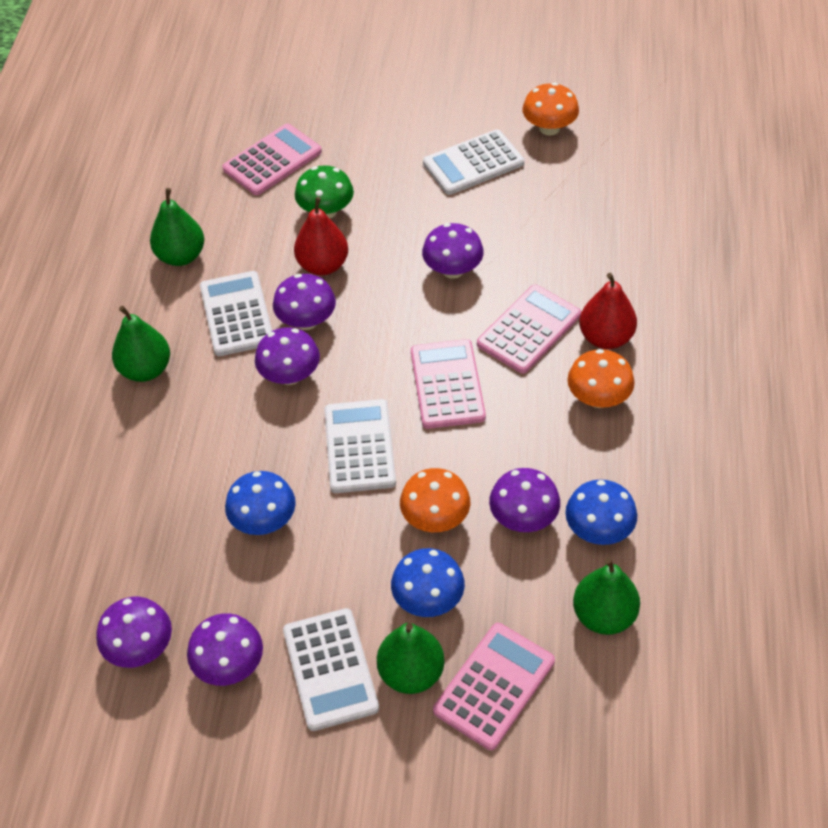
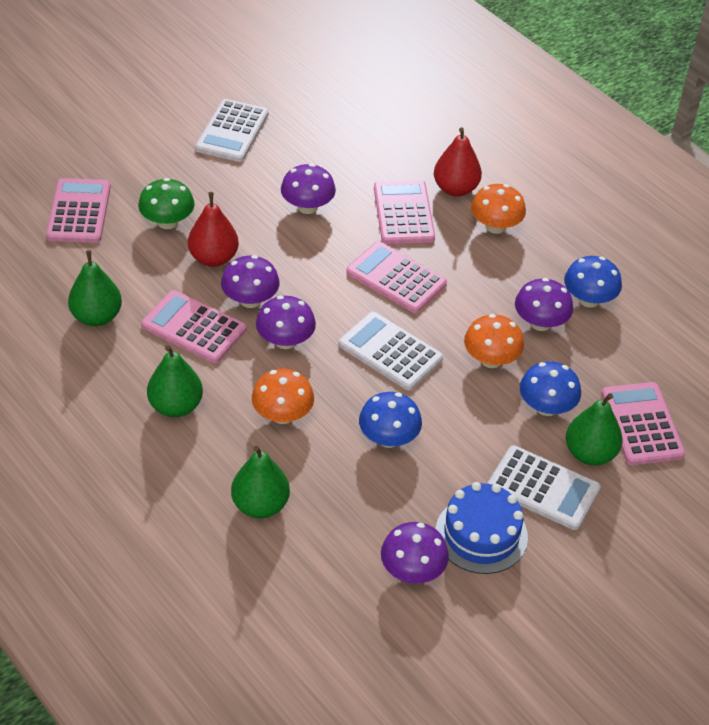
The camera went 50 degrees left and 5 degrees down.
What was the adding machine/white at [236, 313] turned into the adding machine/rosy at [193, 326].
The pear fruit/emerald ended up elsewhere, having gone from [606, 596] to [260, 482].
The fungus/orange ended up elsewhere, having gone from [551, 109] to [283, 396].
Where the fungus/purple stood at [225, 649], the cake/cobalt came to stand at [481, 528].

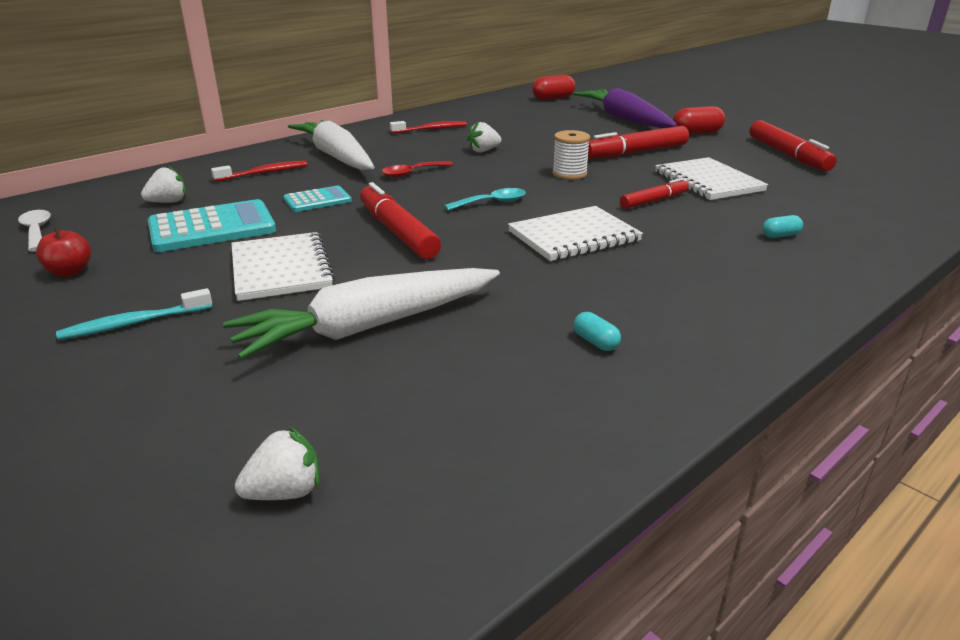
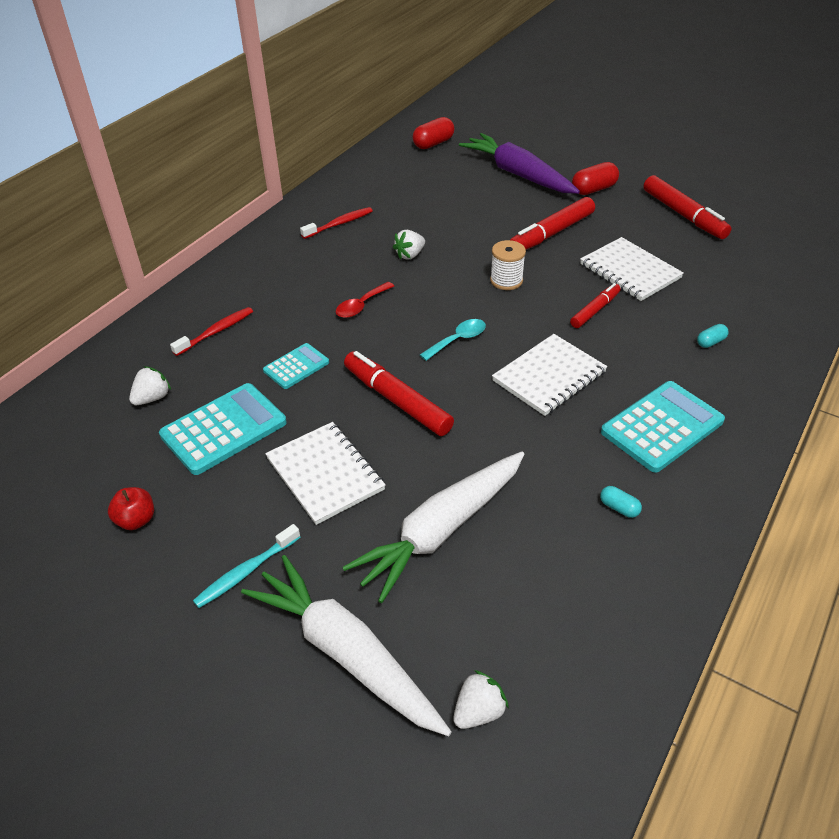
The camera went 15 degrees left and 15 degrees up.
The root vegetable/white ended up elsewhere, having gone from [331, 145] to [346, 645].
The second view gained the adding machine/turquoise at [663, 427].
The second view lost the teaspoon/white at [34, 230].

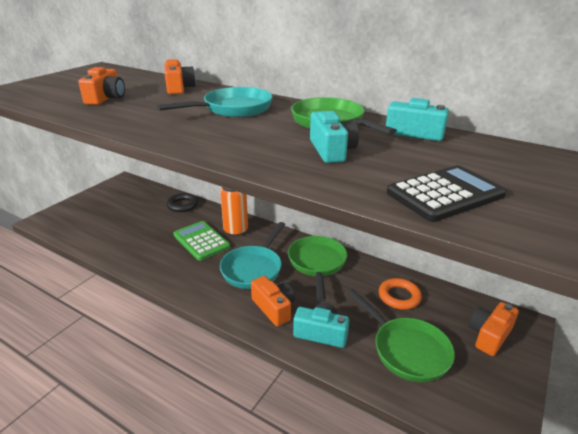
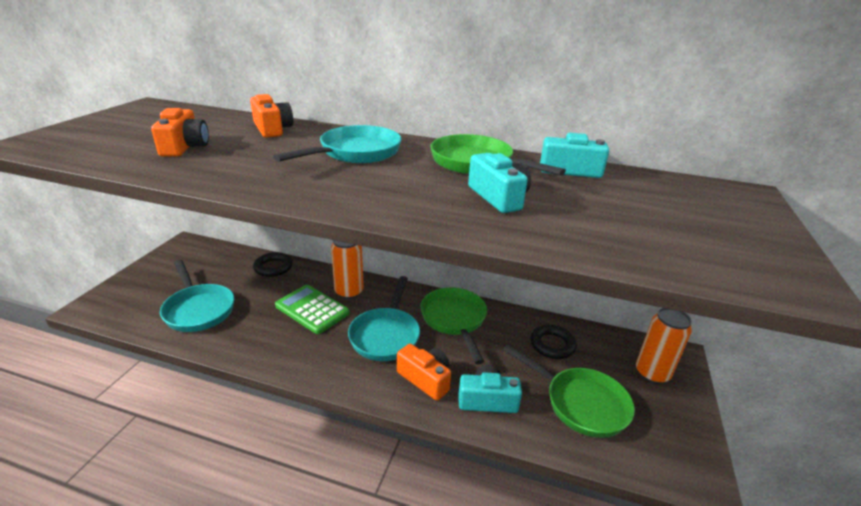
The camera went 15 degrees left and 0 degrees up.
The second view gained the pan/turquoise at [197, 296].
What was the torus/orange at [400, 294] turned into the torus/jet-black at [553, 342].
Where the compact camera/orange stood at [493, 329], the tin/orange came to stand at [664, 346].
The second view lost the adding machine/jet-black at [447, 193].

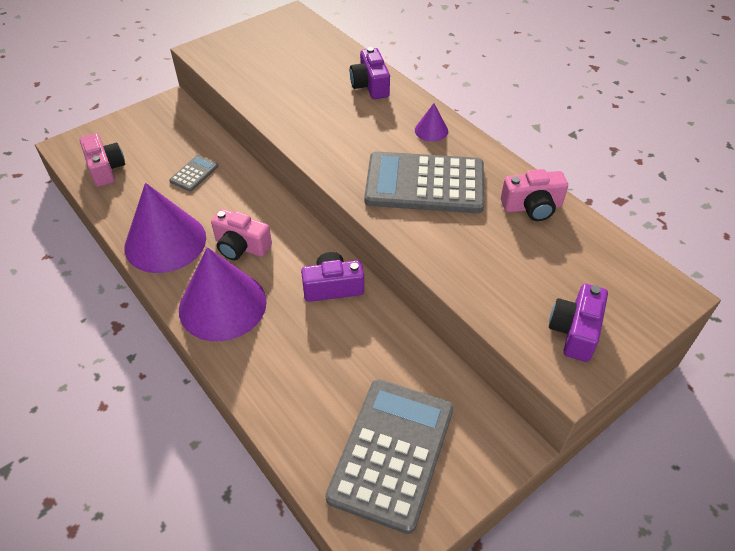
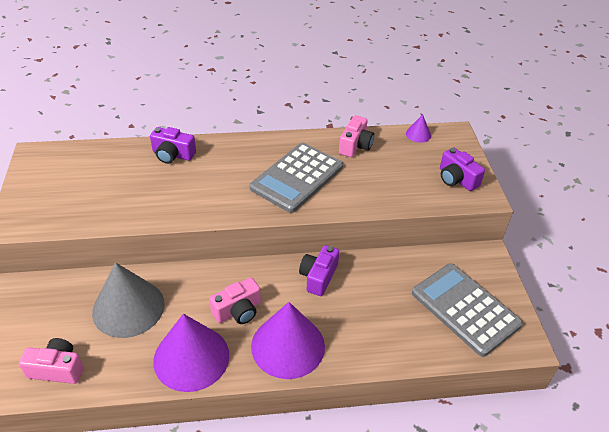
The camera went 60 degrees left and 5 degrees down.
Where the adding machine/grey stood at [193, 173], the solid cone/grey came to stand at [128, 300].
The solid cone/purple ended up elsewhere, having gone from [431, 122] to [418, 128].

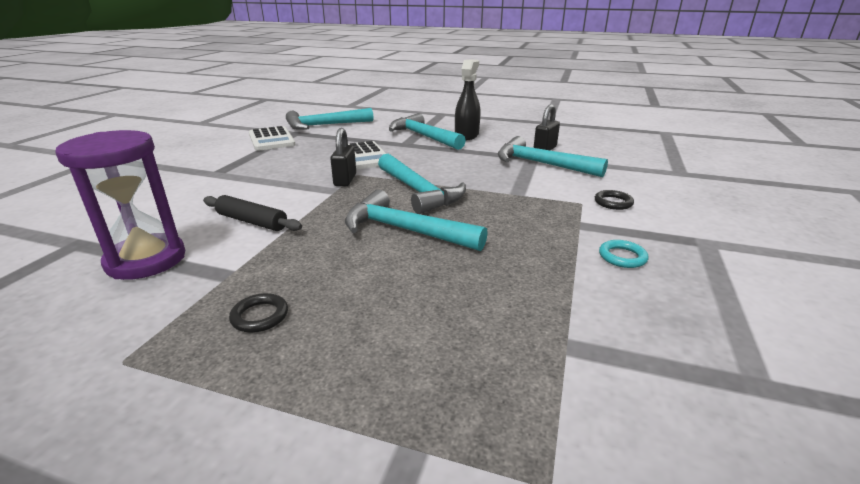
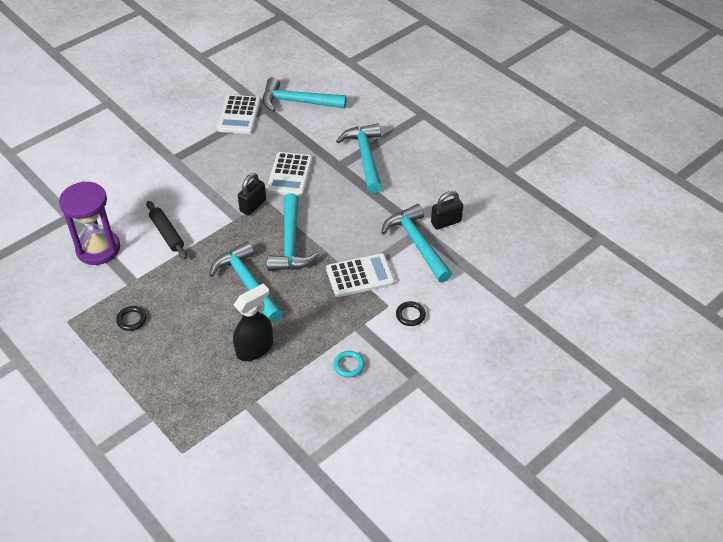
The camera went 30 degrees right and 20 degrees up.
The spray cleaner/jet-black ended up elsewhere, having gone from [468, 99] to [253, 322].
The second view gained the adding machine/white at [360, 275].

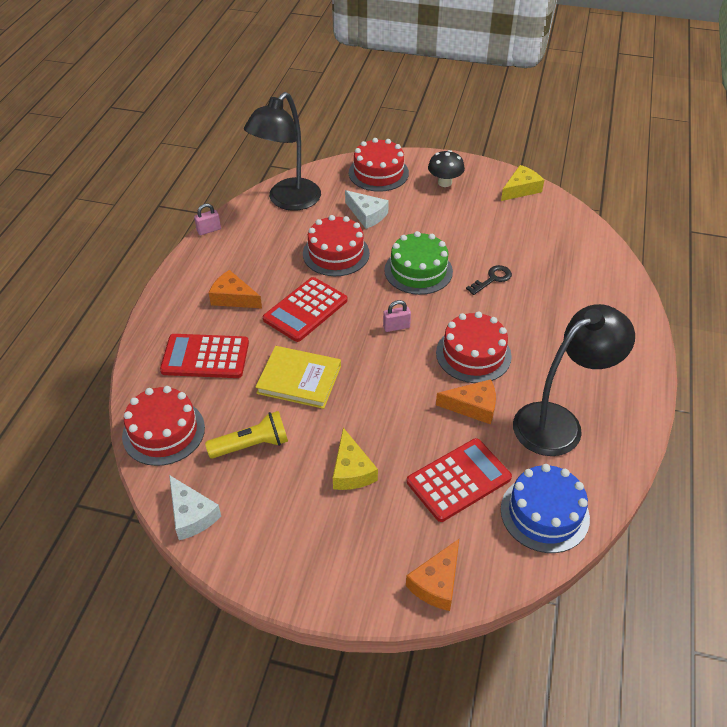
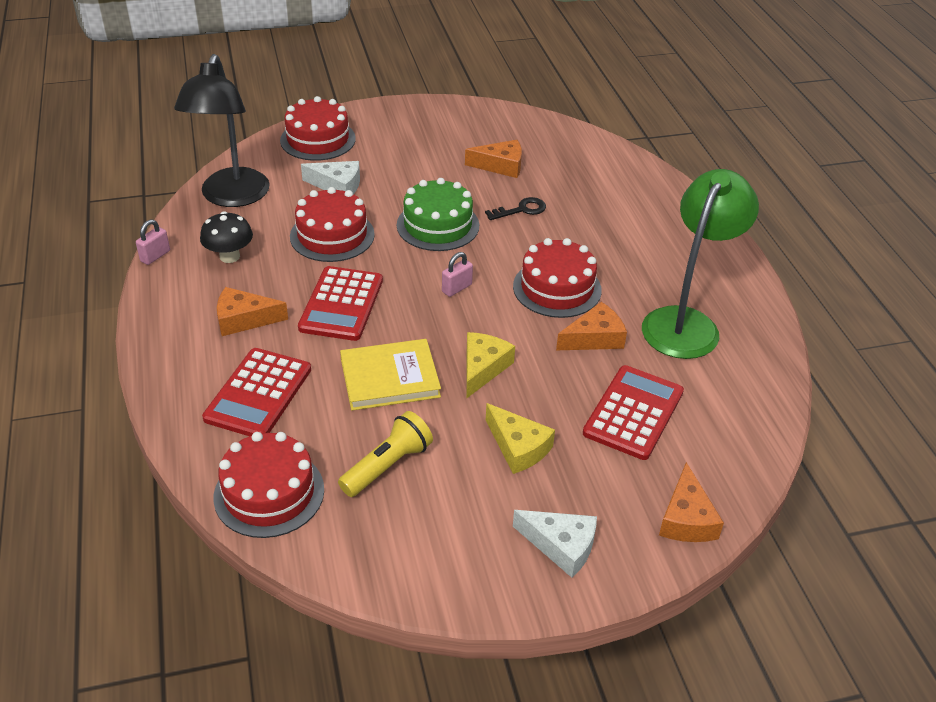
The camera went 30 degrees left and 5 degrees down.
The fungus/jet-black ended up elsewhere, having gone from [446, 168] to [226, 237].
The adding machine/crimson at [204, 356] ended up facing another way, 45 degrees counterclockwise from before.
The second view gained the cheese wedge/orange at [493, 159].
The cheese wedge/golden ended up elsewhere, having gone from [522, 183] to [490, 365].
The latchkey/jet-black at [489, 280] ended up facing another way, 45 degrees clockwise from before.
The cheese wedge/white ended up elsewhere, having gone from [195, 507] to [555, 544].
What was the lamp/jet-black at [574, 380] turned into the lamp/emerald at [700, 264].
The second view lost the cake/cobalt at [545, 508].

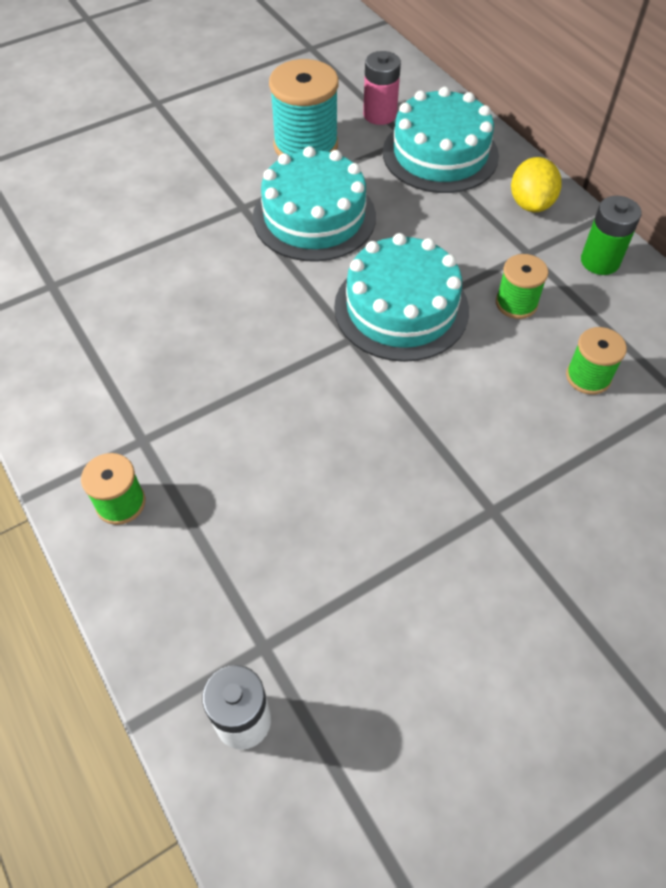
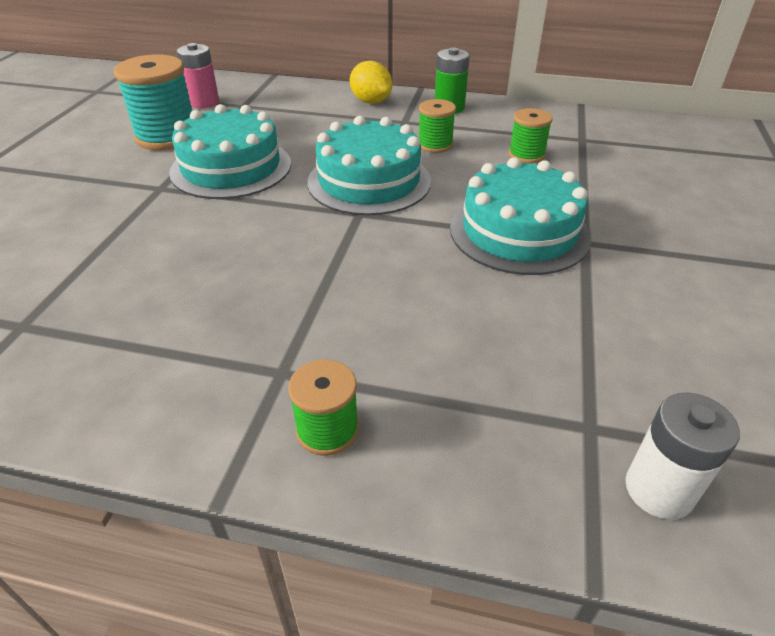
The camera went 45 degrees left and 15 degrees down.
The cake/turquoise ended up elsewhere, having gone from [441, 140] to [521, 216].

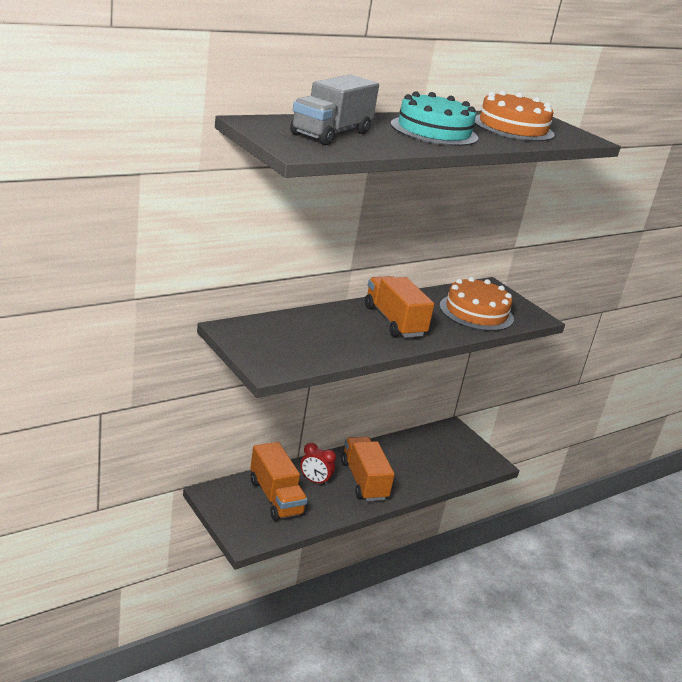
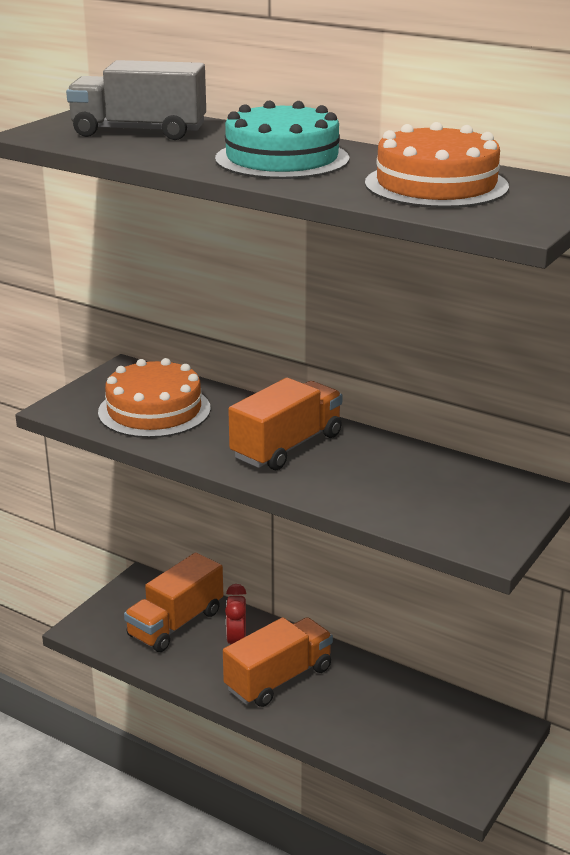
The camera went 70 degrees right and 0 degrees up.
The cake/orange ended up elsewhere, having gone from [477, 304] to [154, 398].

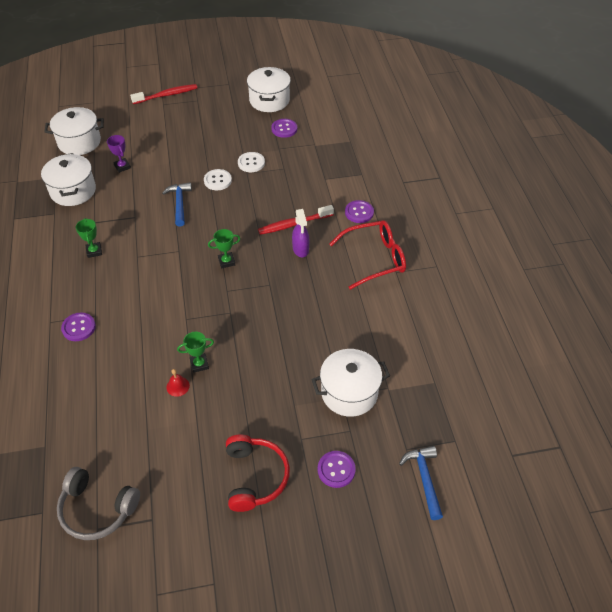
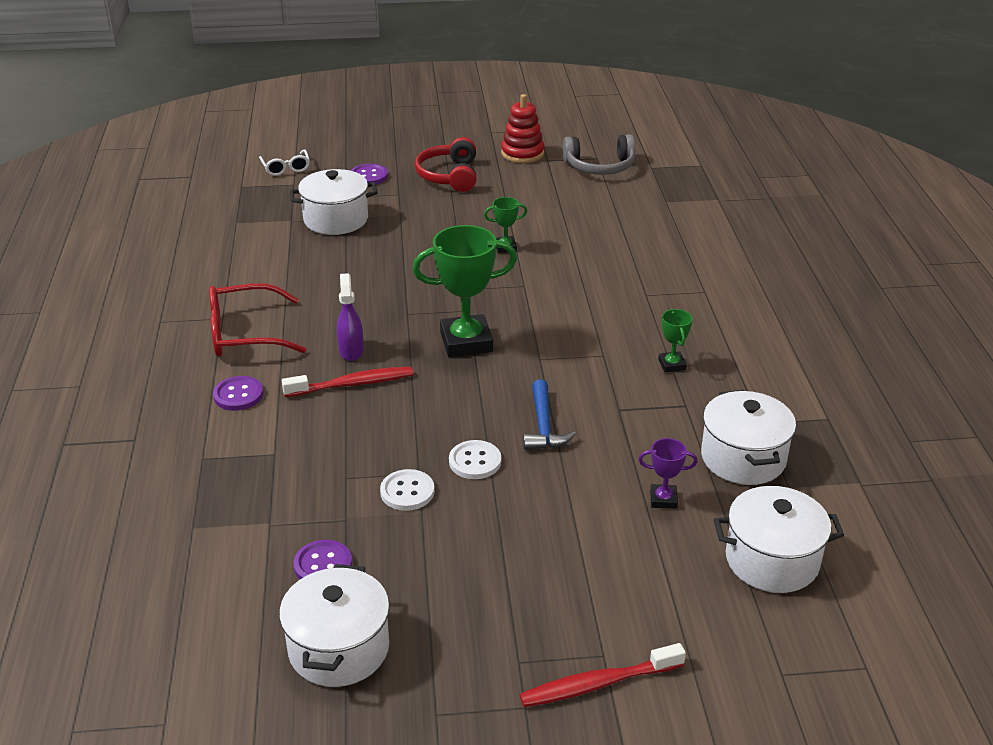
The camera went 175 degrees left and 15 degrees down.
Where the hammer/cobalt stood at [421, 483], the spectacles/white came to stand at [284, 162].
The size of the award cup/emerald at [224, 248] changed by a factor of 2.09.
The second view gained the stacking rings/crimson at [523, 128].
The headphones/grey at [98, 503] ended up facing another way, 150 degrees clockwise from before.
The award cup/purple at [119, 154] ended up facing another way, 60 degrees counterclockwise from before.
The second view lost the sewing button/purple at [78, 326].
The second view lost the hand bell/crimson at [178, 383].

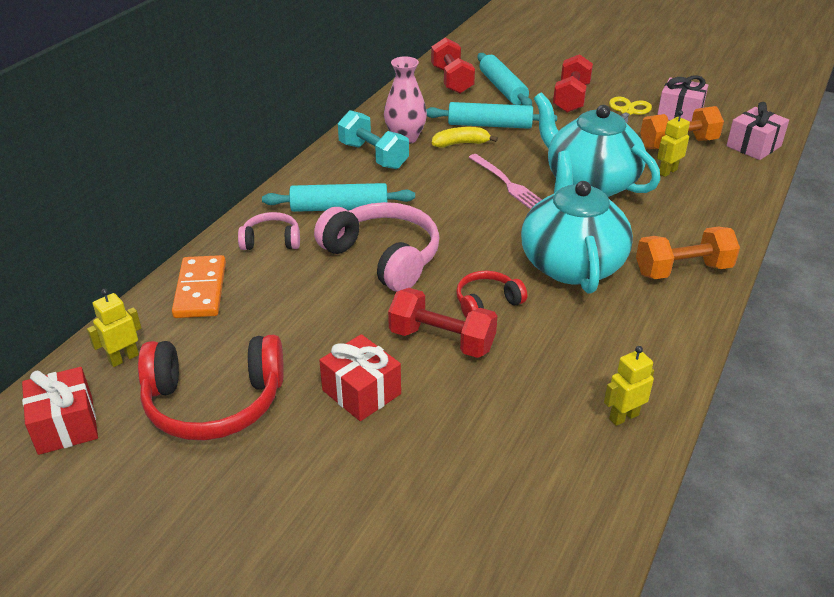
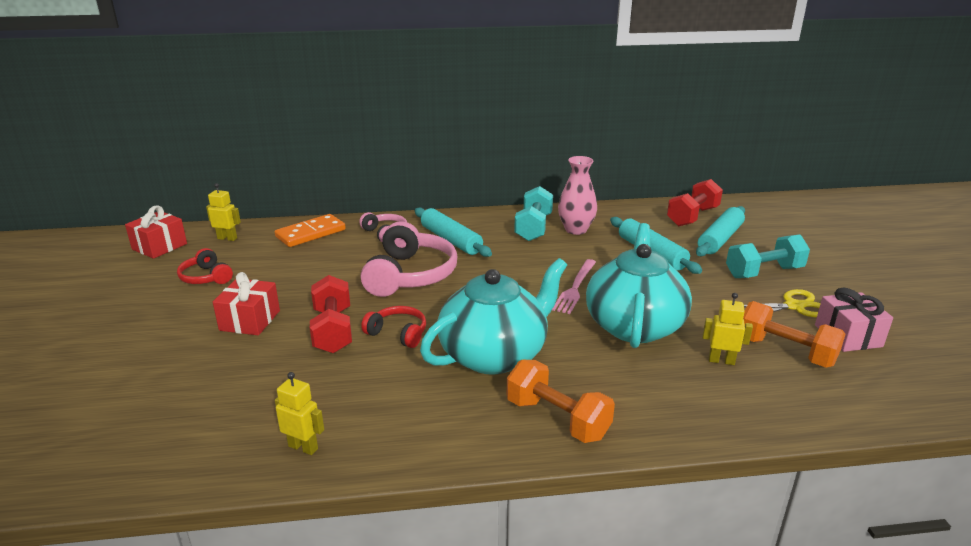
The camera went 55 degrees right and 10 degrees down.
The size of the headphones/crimson at [211, 387] changed by a factor of 0.53.
What was the free weight/crimson at [573, 83] turned into the free weight/turquoise at [768, 256].
The second view lost the toy banana/golden at [465, 137].
The second view lost the wrapped gift/rosy at [757, 131].

